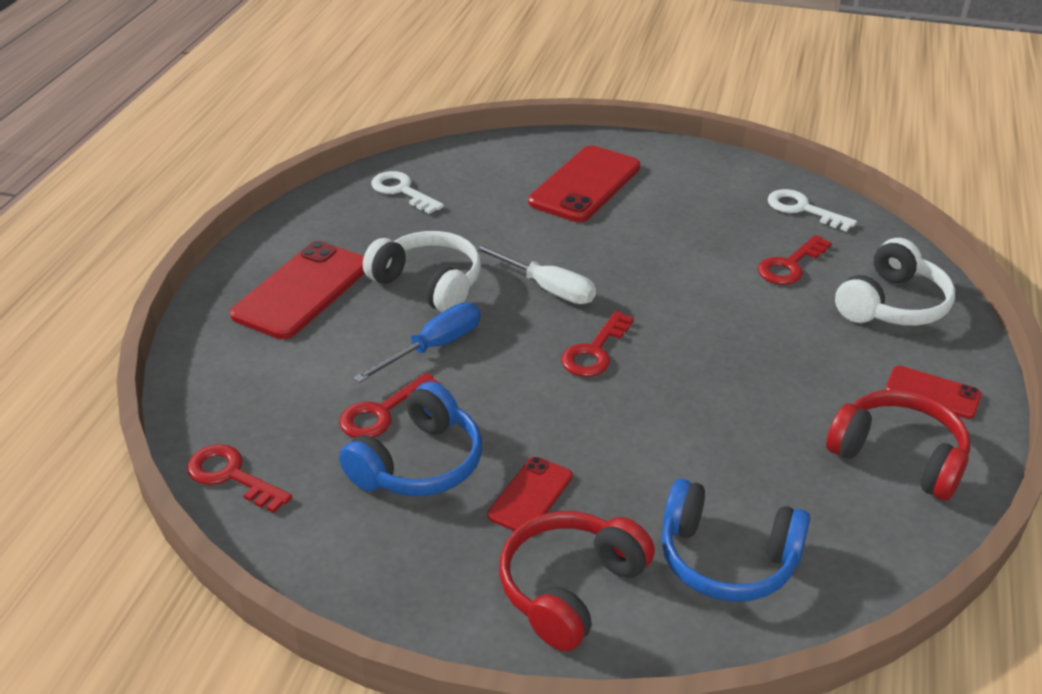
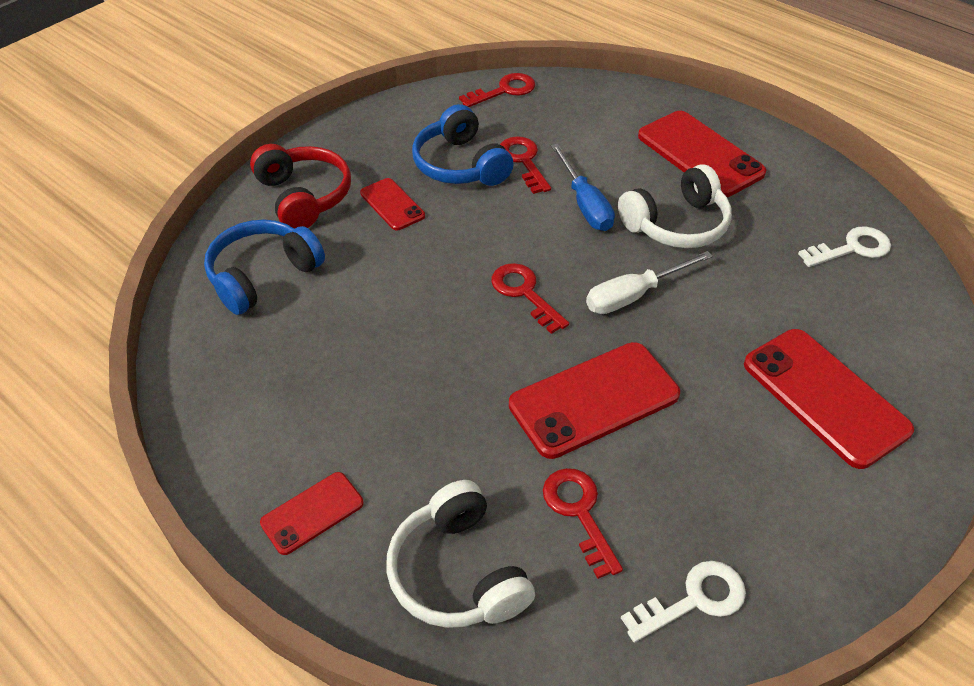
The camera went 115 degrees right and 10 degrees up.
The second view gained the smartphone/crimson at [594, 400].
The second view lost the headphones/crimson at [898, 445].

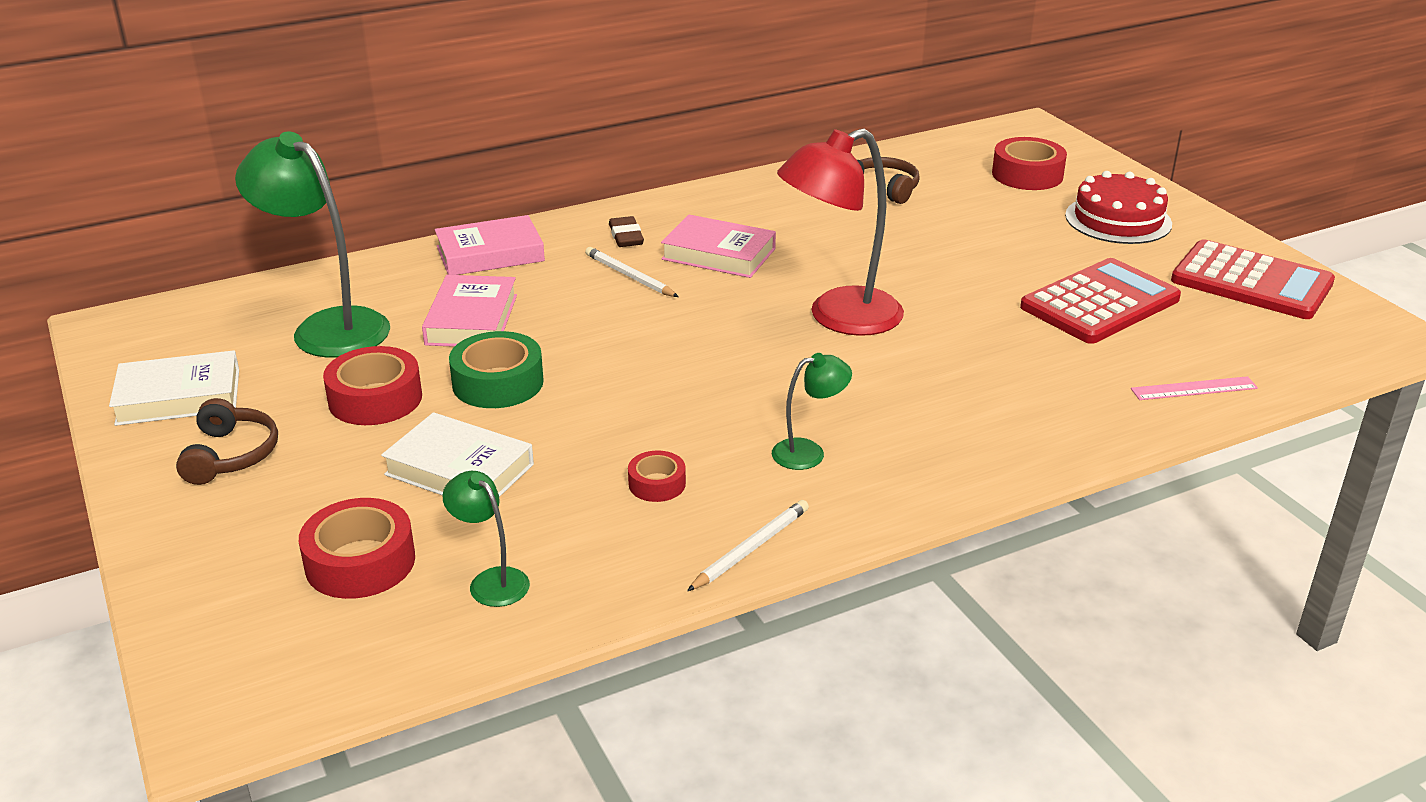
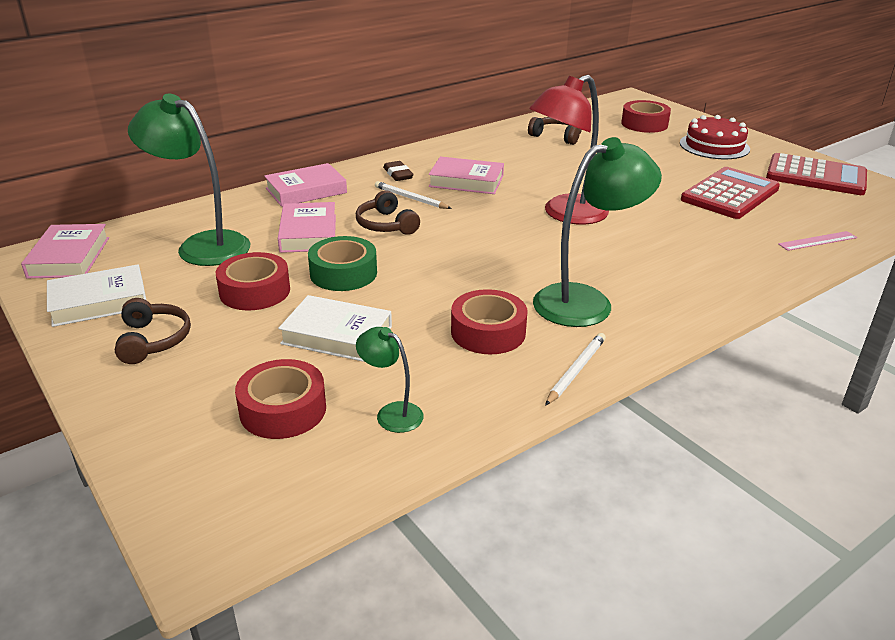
The camera went 10 degrees left and 0 degrees up.
The second view gained the hardback/rosy at [65, 251].
The second view gained the headphones/dark brown at [388, 212].
The size of the tape/crimson at [657, 476] changed by a factor of 1.76.
The size of the lamp/emerald at [812, 411] changed by a factor of 2.04.

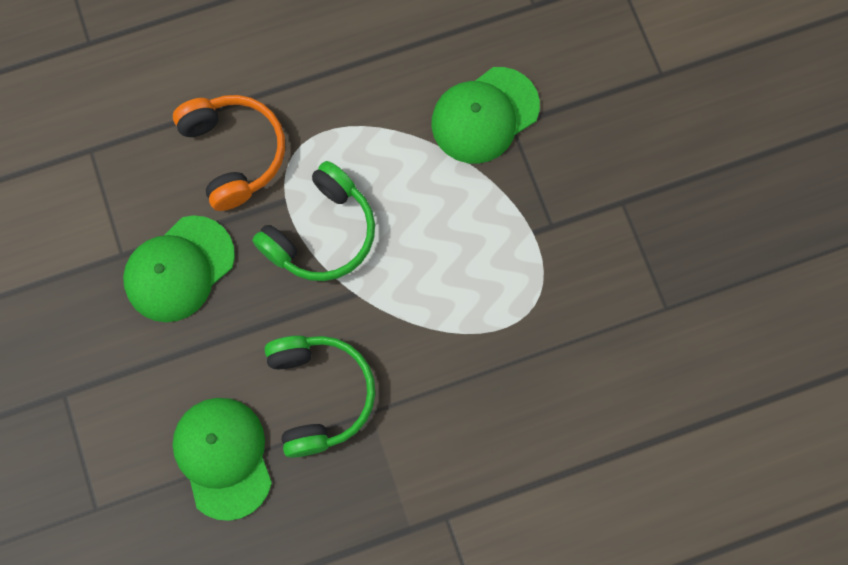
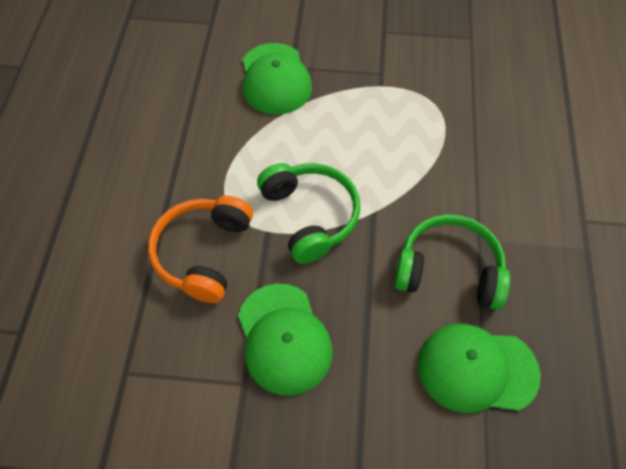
The camera went 65 degrees left and 15 degrees down.
The headphones/orange at [229, 153] ended up facing another way, 75 degrees counterclockwise from before.

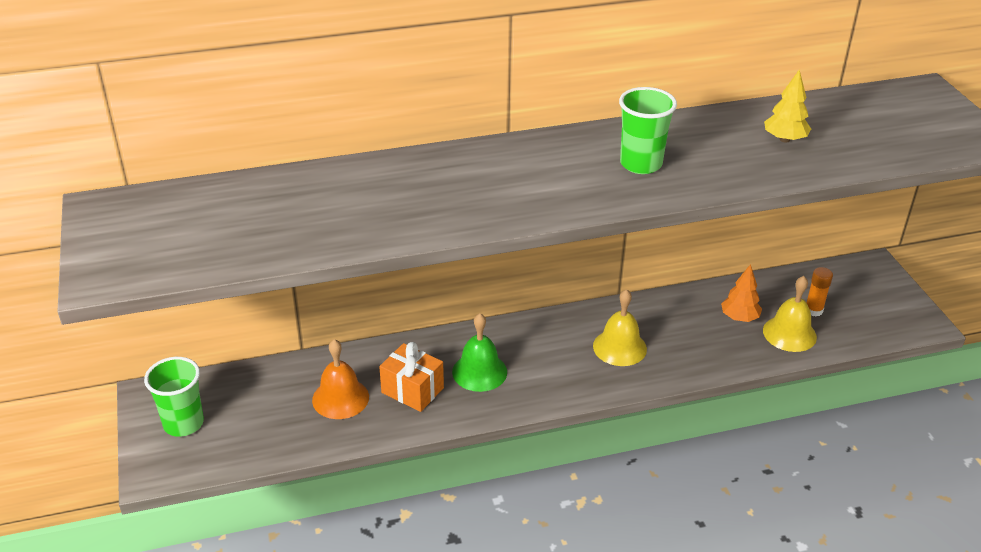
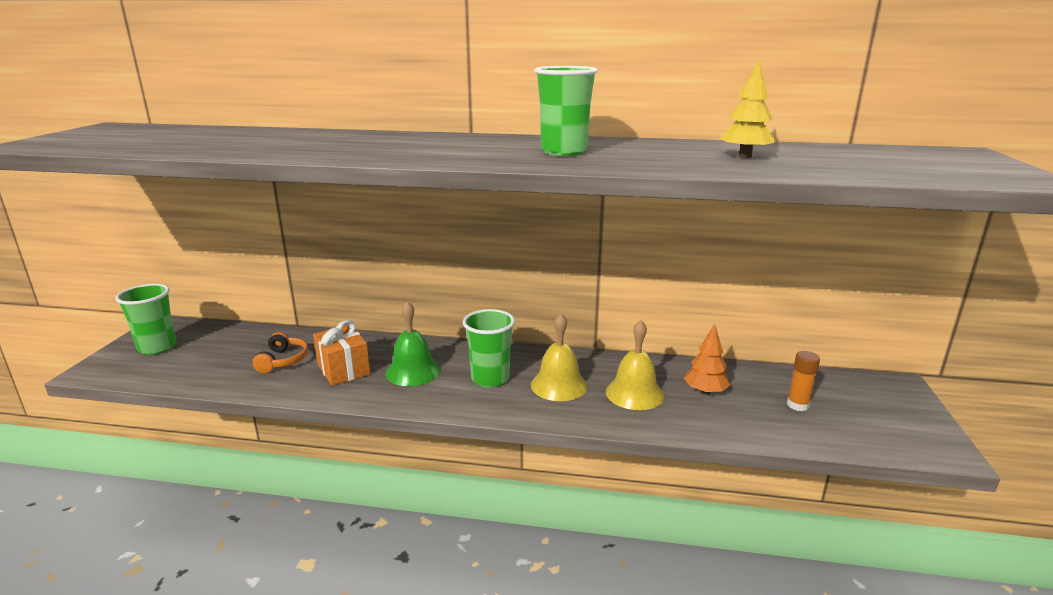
The camera went 25 degrees right and 15 degrees down.
Where the hand bell/orange stood at [340, 379], the headphones/orange came to stand at [281, 352].
The second view gained the beaker/emerald at [489, 348].
The hand bell/golden ended up elsewhere, having gone from [790, 314] to [635, 365].

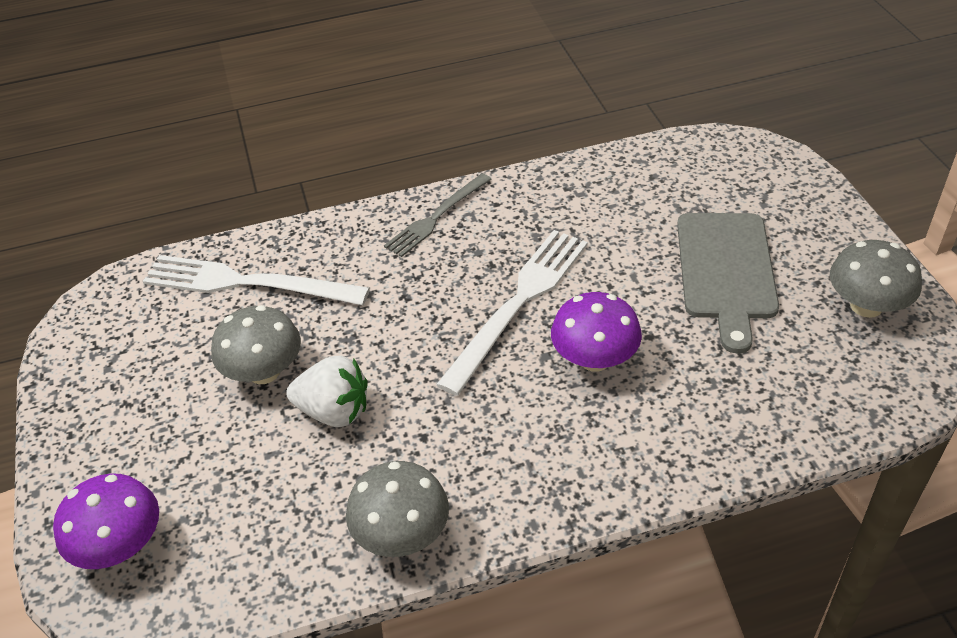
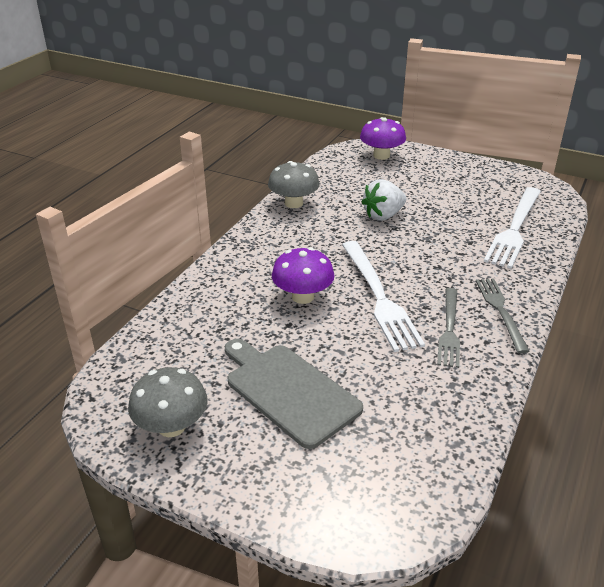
The camera went 130 degrees right and 10 degrees down.
The second view gained the fork/grey at [448, 328].
The fork/white at [256, 280] ended up facing another way, 150 degrees clockwise from before.
The second view lost the fungus/grey at [256, 344].

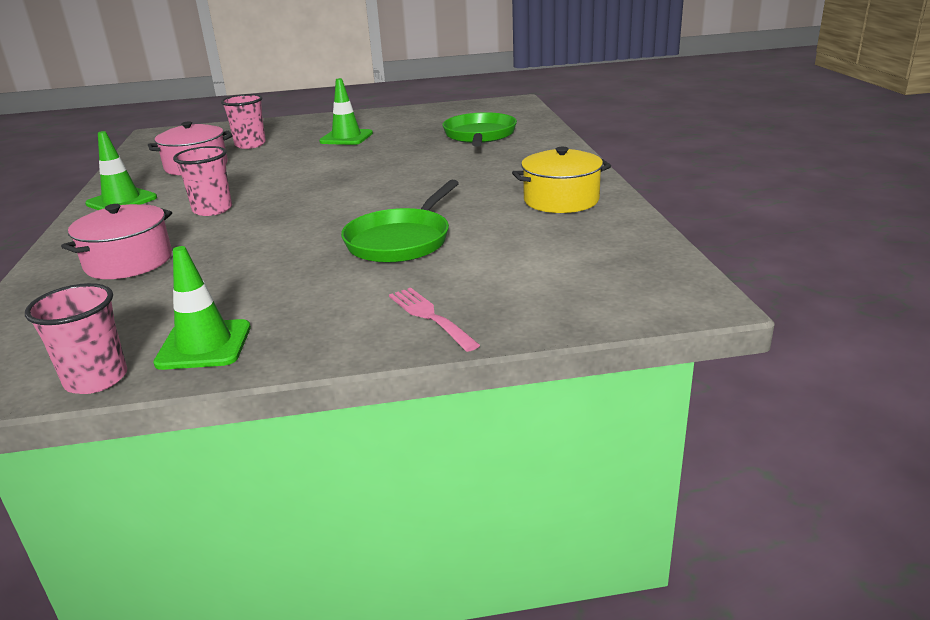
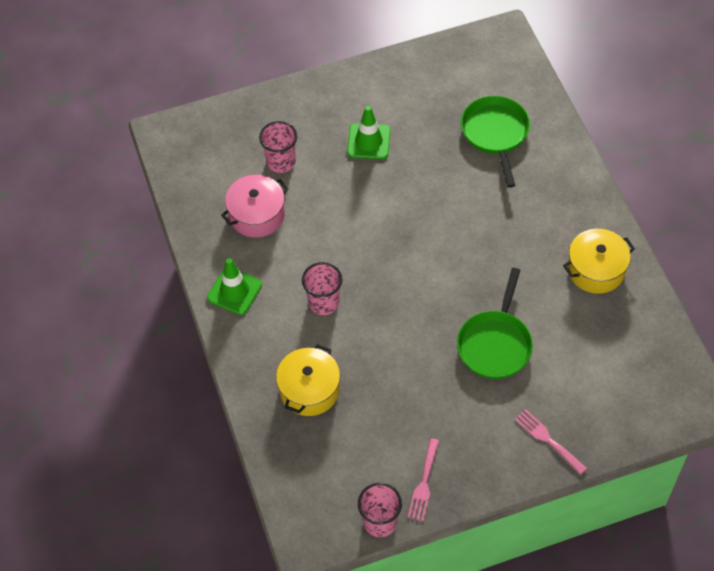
The camera went 10 degrees left and 30 degrees up.
What was the pot/rosy at [116, 241] turned into the pot/golden at [308, 380].
Where the road cone/emerald stood at [202, 308], the fork/rosy came to stand at [423, 479].

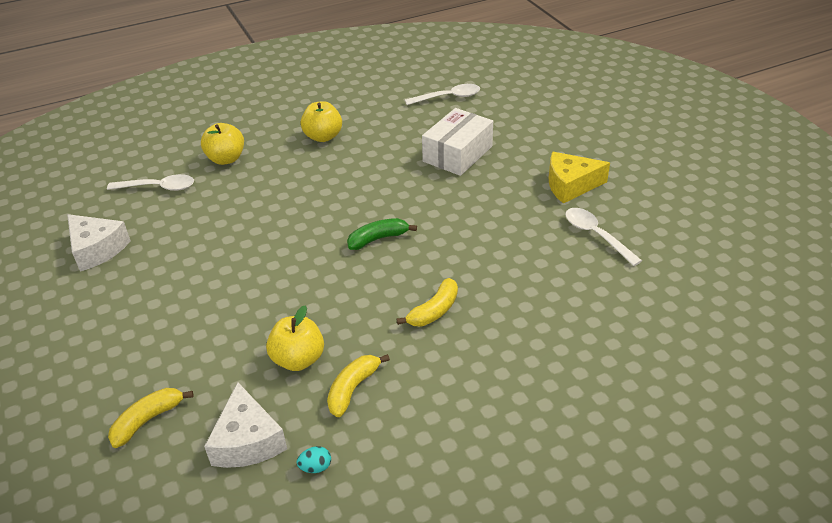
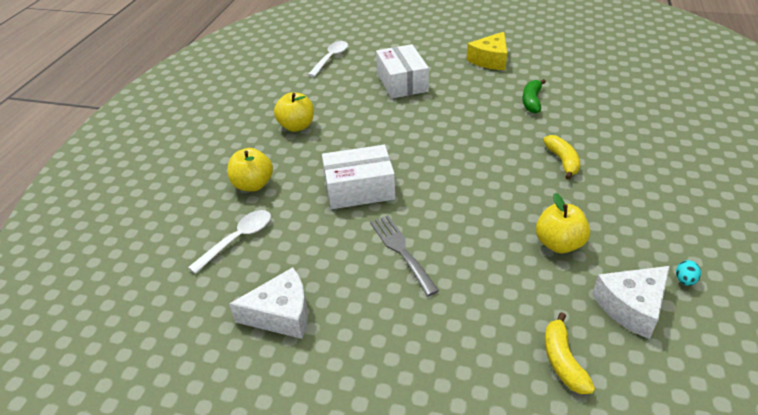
The camera went 50 degrees left and 0 degrees up.
The second view gained the parcel/white at [358, 177].
The second view gained the fork/grey at [404, 255].
The toy banana/emerald ended up elsewhere, having gone from [382, 234] to [534, 96].
The cheese wedge/white at [245, 425] ended up facing another way, 120 degrees clockwise from before.
The second view lost the toy banana/golden at [358, 385].
The second view lost the teaspoon/white at [603, 237].

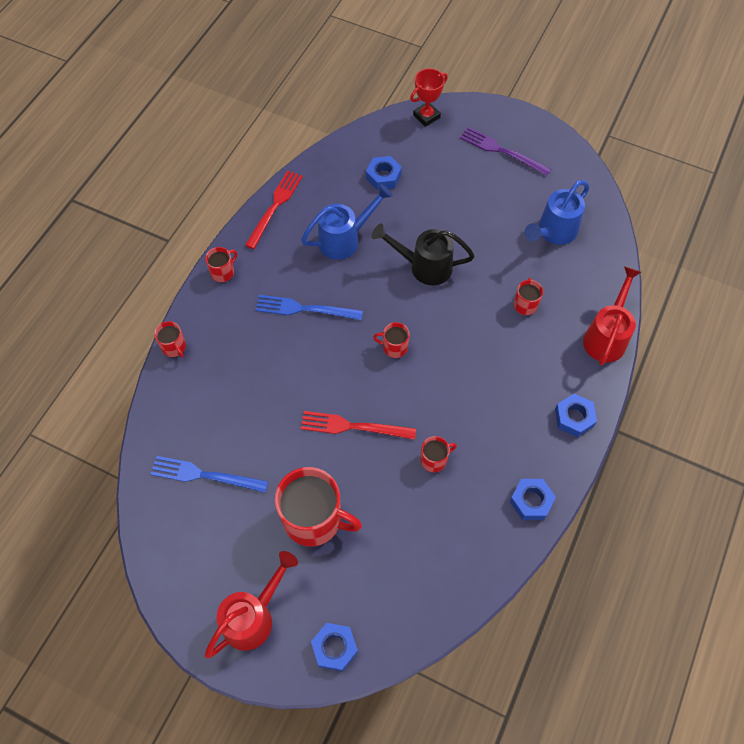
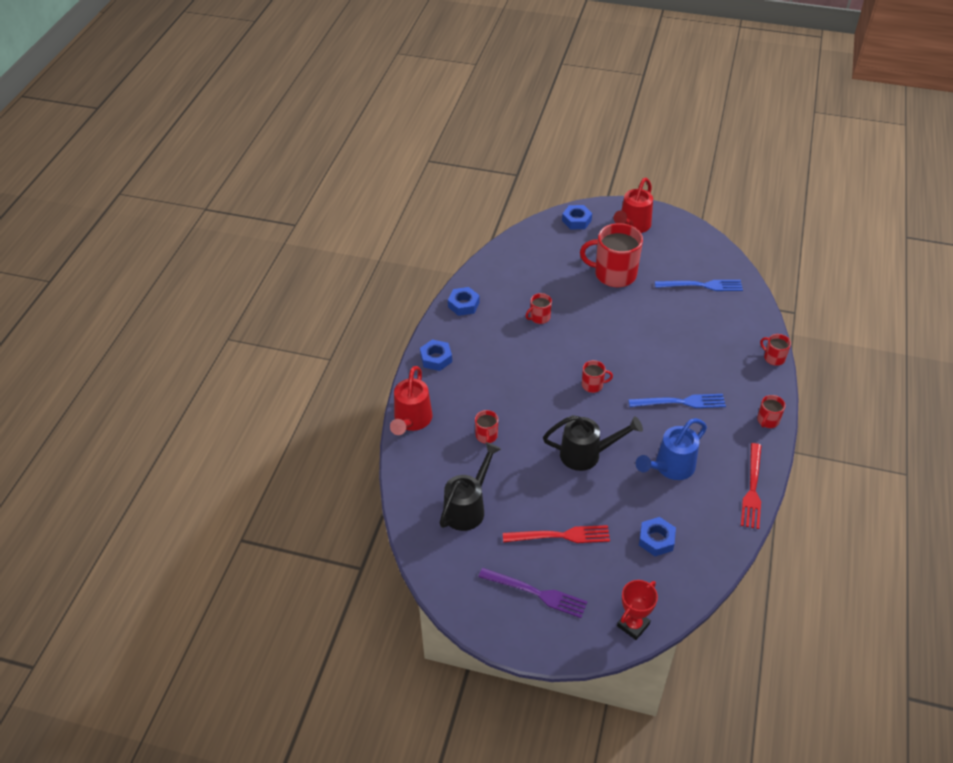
The camera went 170 degrees right and 15 degrees down.
What was the watering pot/cobalt at [556, 212] turned into the watering pot/jet-black at [470, 486].
The fork/crimson ended up elsewhere, having gone from [358, 425] to [556, 534].

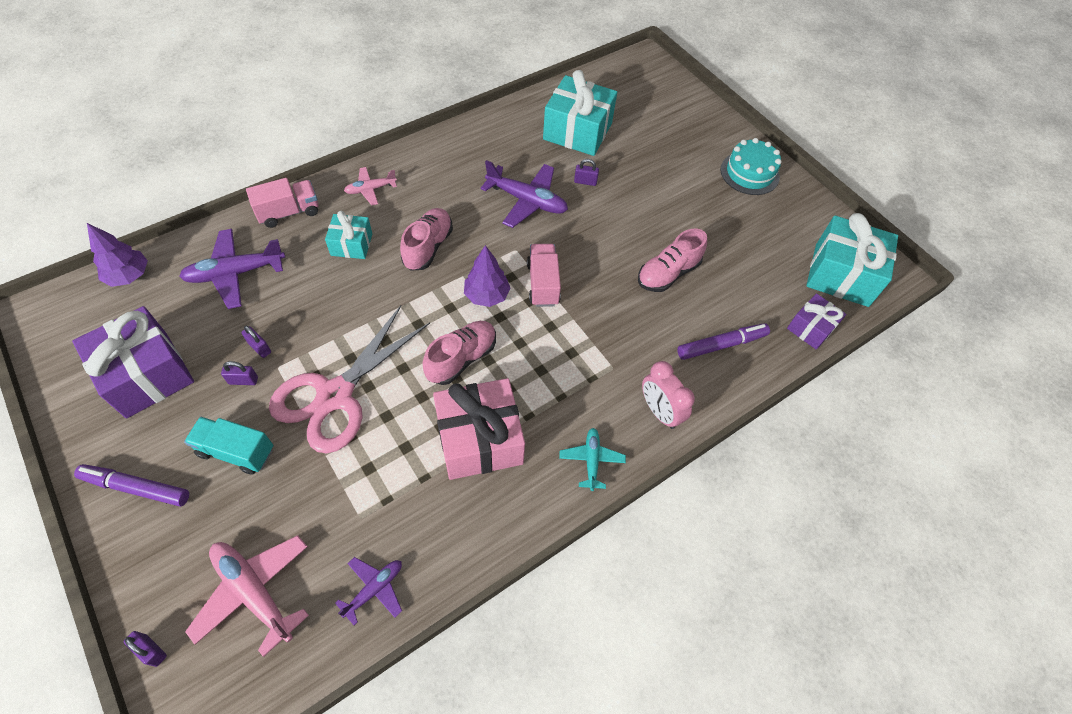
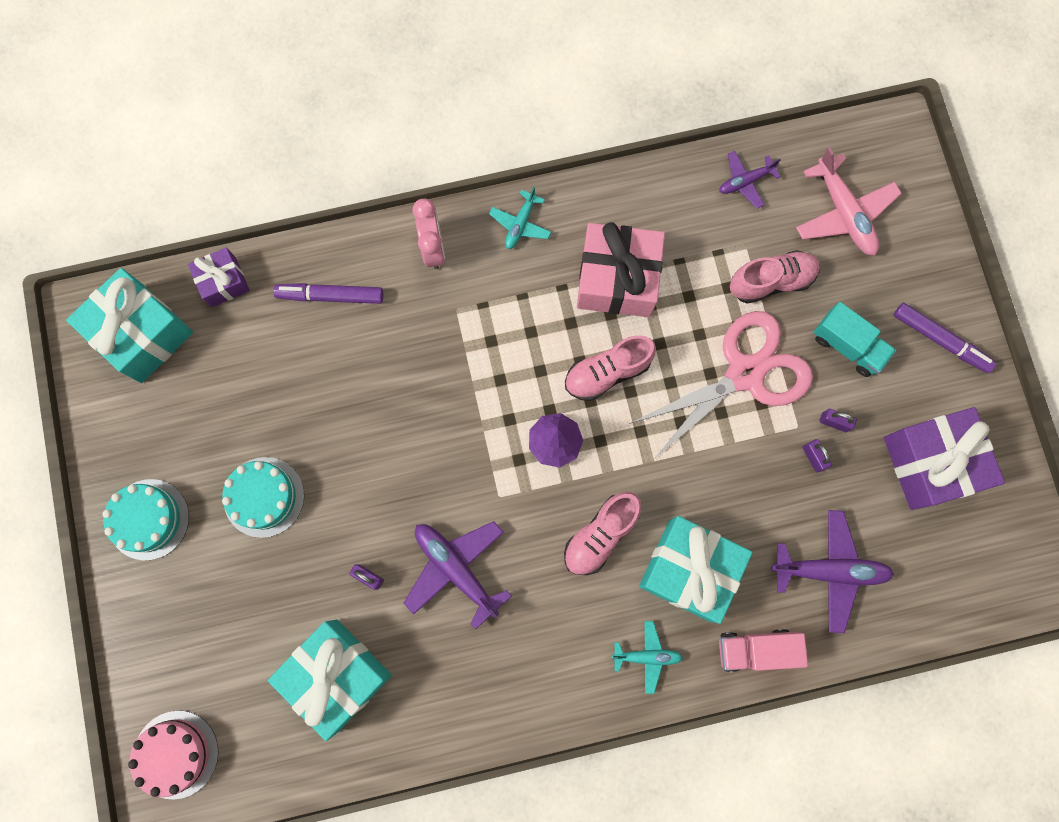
The camera went 155 degrees left and 20 degrees up.
The second view gained the cake/rosy at [173, 754].
The second view gained the cake/turquoise at [263, 497].
What was the plane/rosy at [370, 186] turned into the plane/turquoise at [647, 657].
The size of the wrapped gift/turquoise at [348, 235] changed by a factor of 1.80.
The lace-up shoe/rosy ended up elsewhere, having gone from [672, 260] to [775, 277].
The second view lost the tree/purple at [117, 255].
The second view lost the small lock/purple at [145, 649].
The second view lost the lorry/rosy at [544, 275].

